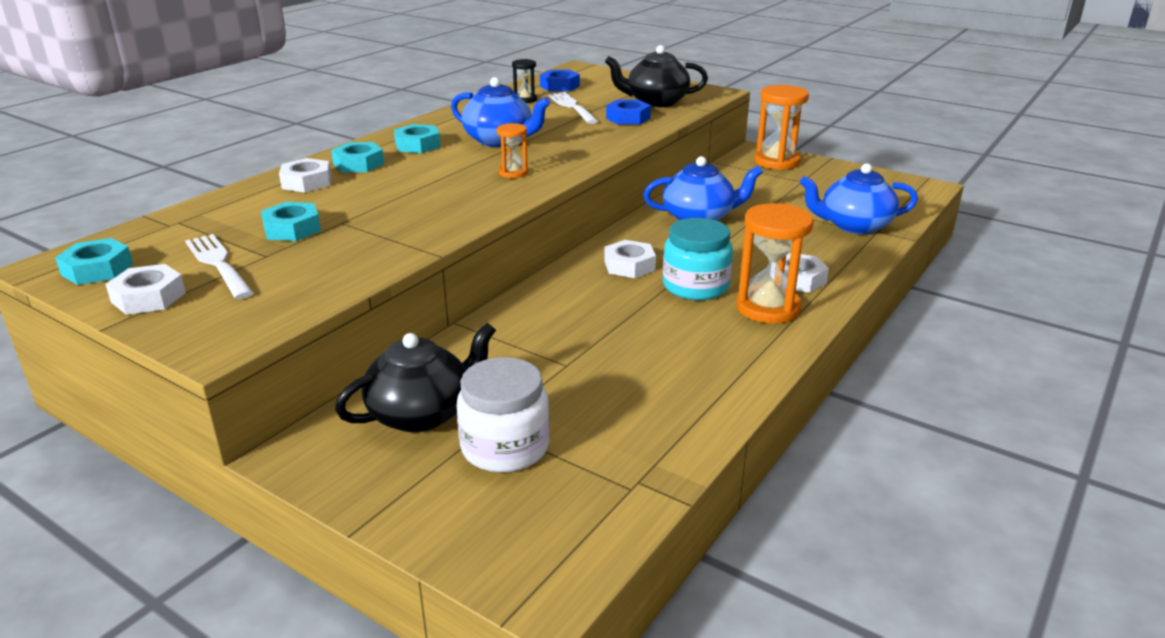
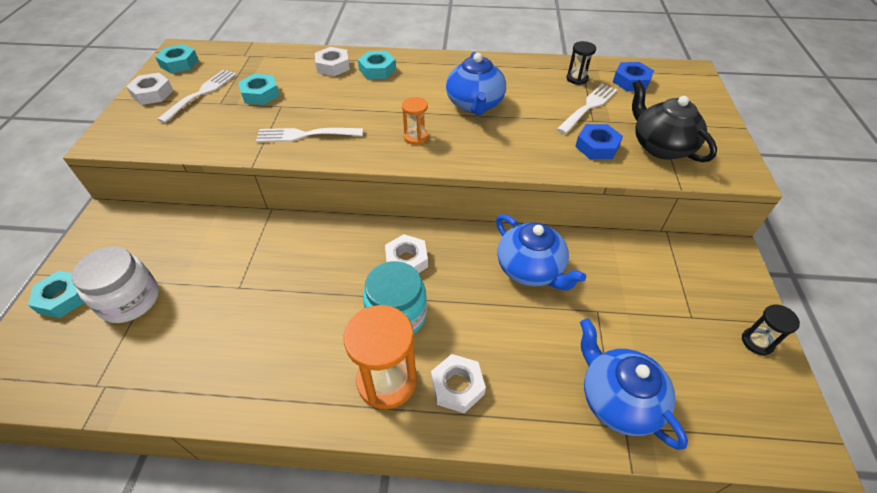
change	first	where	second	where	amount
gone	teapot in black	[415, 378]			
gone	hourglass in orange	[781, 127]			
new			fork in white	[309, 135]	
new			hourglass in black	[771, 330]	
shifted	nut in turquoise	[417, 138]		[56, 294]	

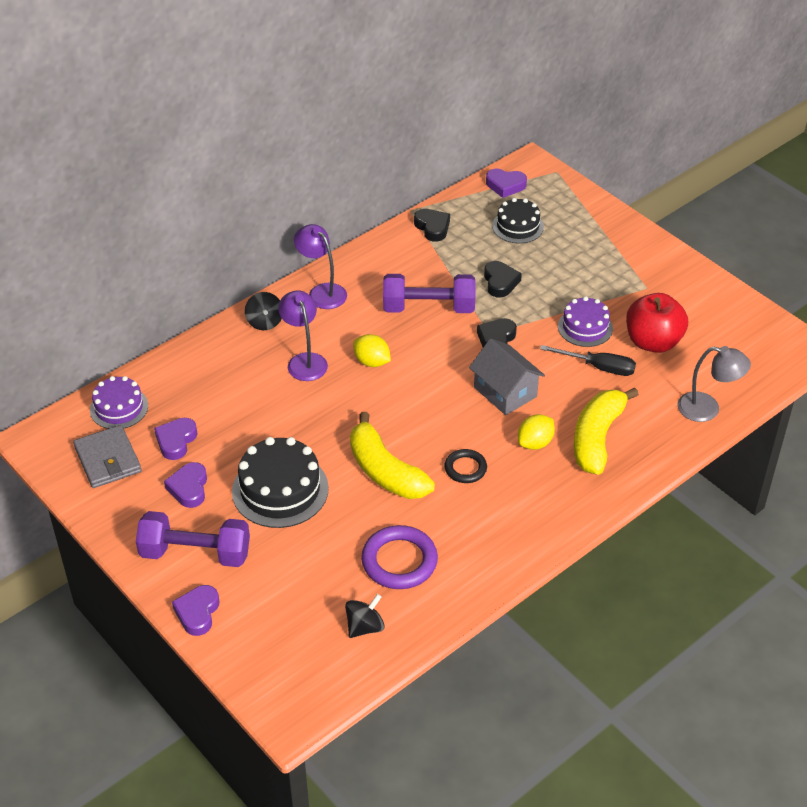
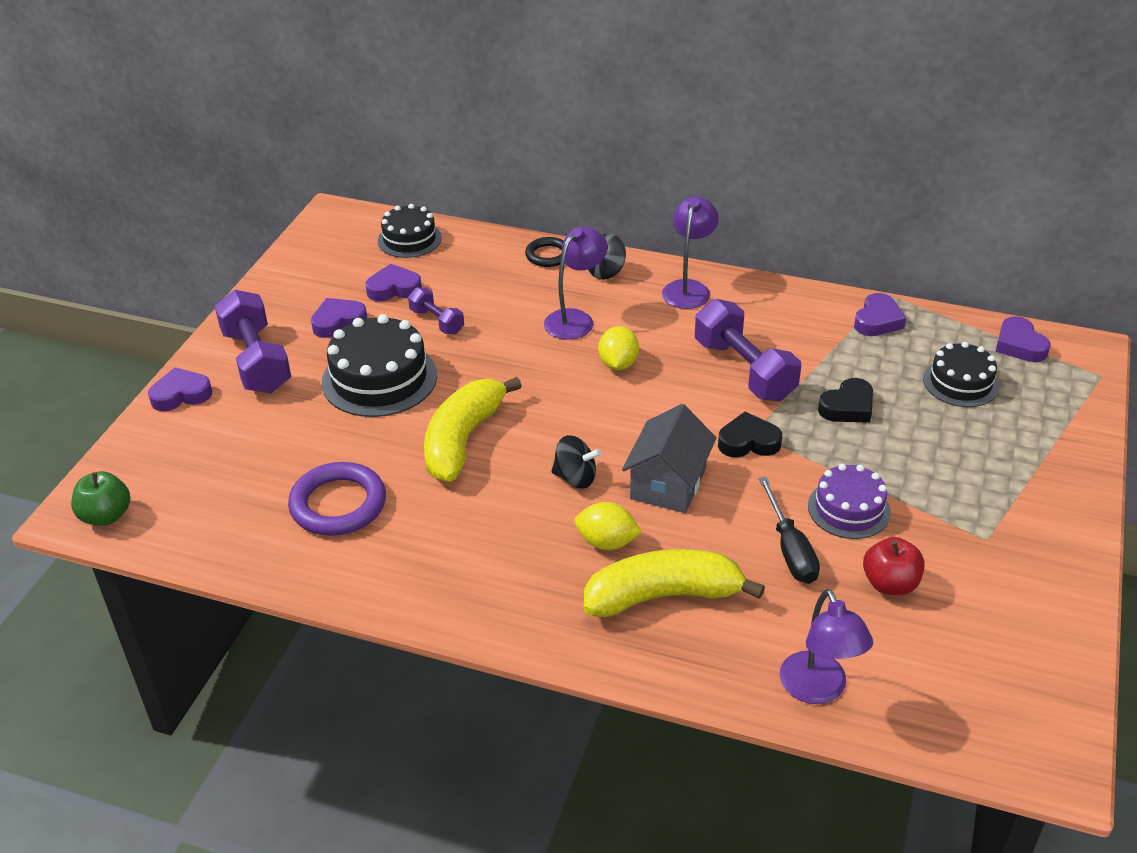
change	first	where	second	where	amount
gone	wallet in grey	[107, 456]			
new			apple in green	[100, 498]	
new			dumbbell in purple	[436, 310]	
shifted	spinning top in black	[365, 616]		[576, 461]	
shifted	ring in black	[466, 466]		[544, 252]	
repainted	cake in purple	[119, 402]	cake in black	[410, 231]	
repainted	heart in black	[432, 225]	heart in purple	[880, 314]	
repainted	lamp in grey	[714, 384]	lamp in purple	[826, 646]	
scaled	apple in red	[657, 323]		[894, 566]	x0.62

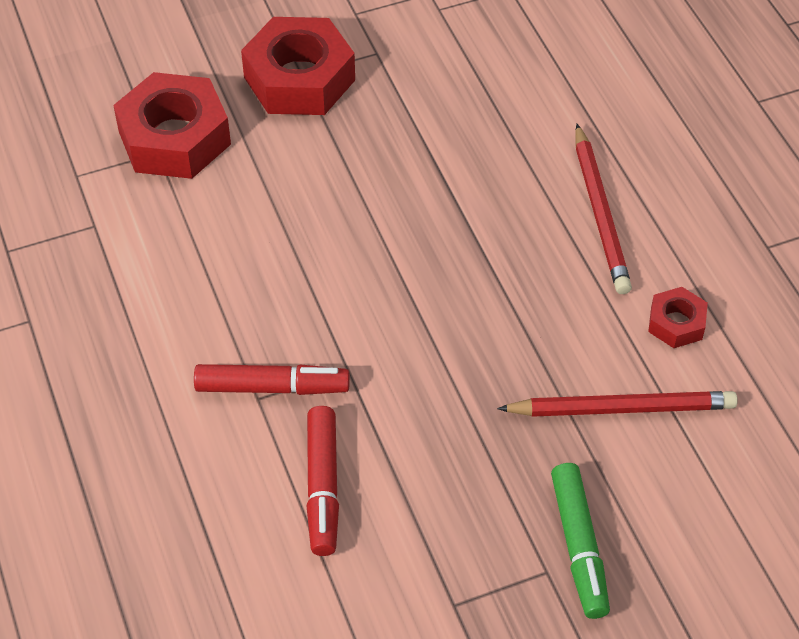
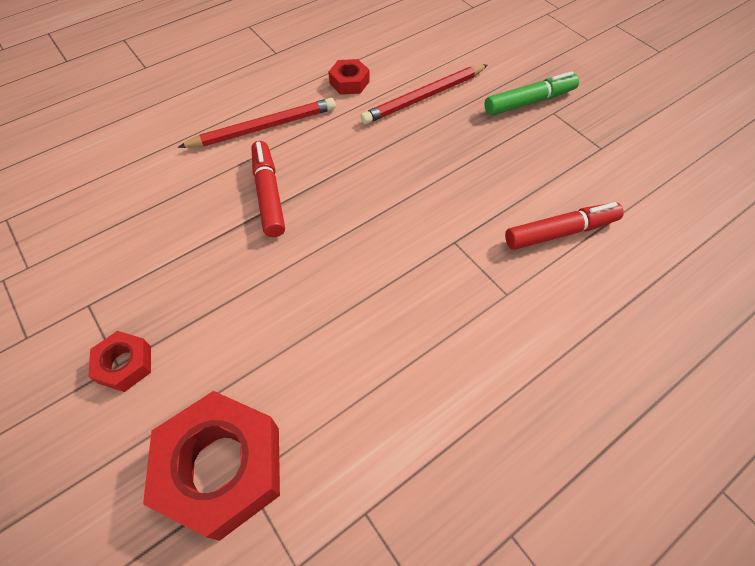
change	first	where	second	where	amount
shifted	marker in red	[272, 379]		[268, 189]	
rotated	pencil in red	[617, 404]		[424, 94]	105 degrees counterclockwise
scaled	nut in red	[298, 66]		[119, 361]	x0.49

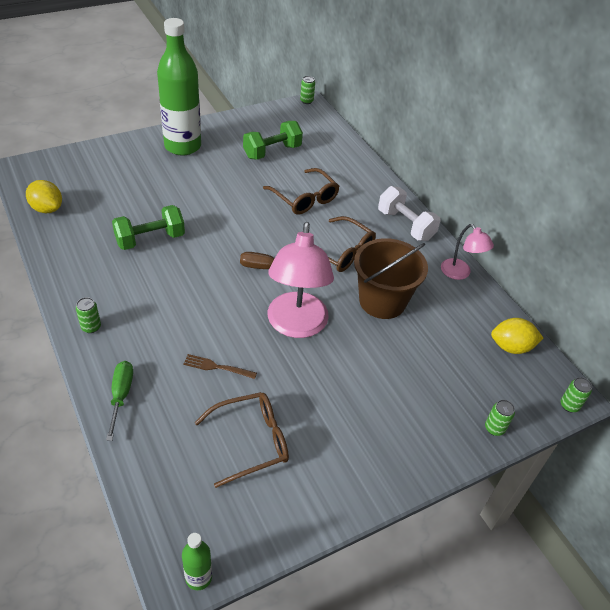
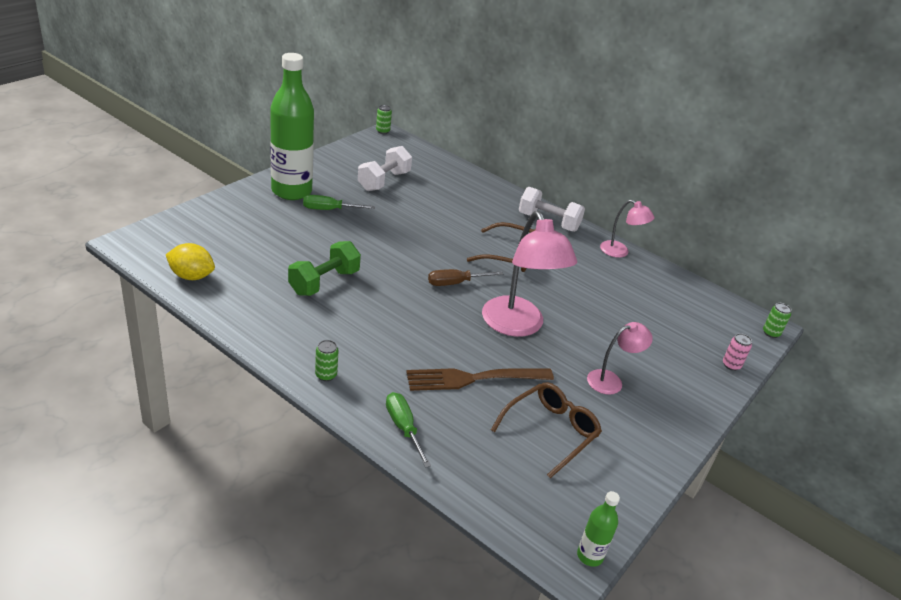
change	first	where	second	where	amount
gone	glasses in brown	[301, 191]			
gone	bucket in brown	[391, 278]			
gone	lemon in yellow	[517, 336]			
new			screwdriver in green	[339, 202]	
new			lamp in pink	[620, 358]	
repainted	dumbbell in green	[273, 140]	dumbbell in white	[385, 168]	
repainted	can in green	[500, 418]	can in pink	[737, 352]	
scaled	fork in brown	[220, 366]		[480, 379]	x1.93

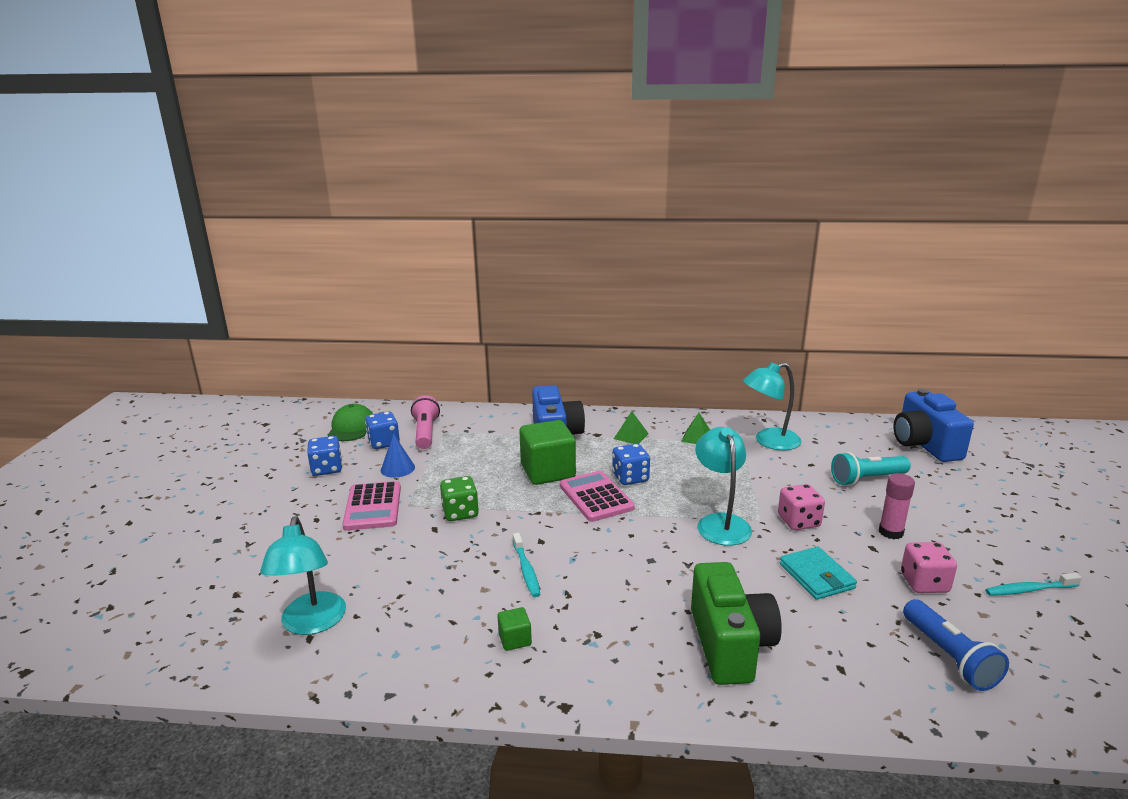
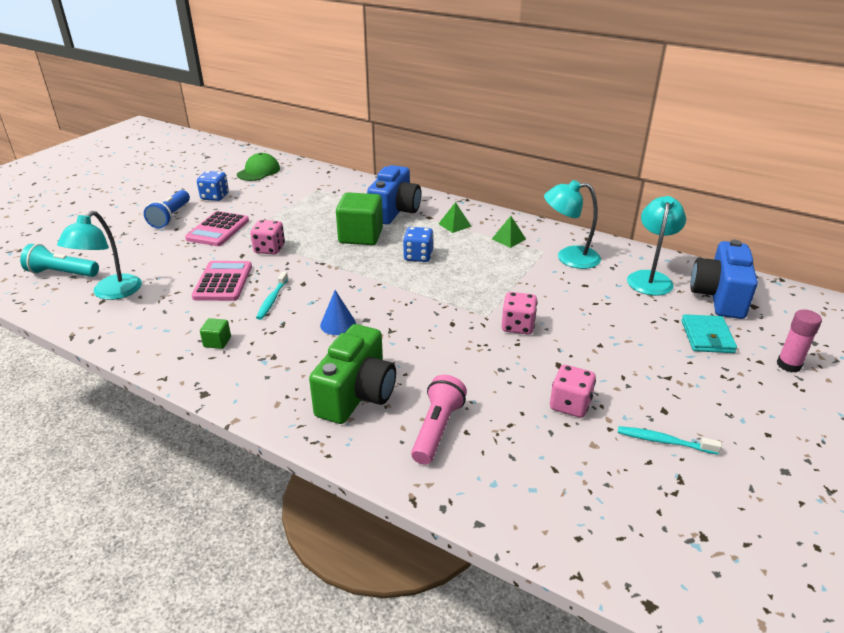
change	first	where	second	where	amount
gone	dice in blue	[382, 430]			
shifted	cone in blue	[398, 456]		[338, 312]	
shifted	flashlight in pink	[425, 422]		[439, 420]	
shifted	calculator in pink	[597, 496]		[222, 281]	
shifted	lamp in turquoise	[723, 486]		[656, 246]	
shifted	wallet in turquoise	[818, 573]		[709, 333]	
shifted	flashlight in turquoise	[871, 469]		[59, 260]	
shifted	glue stick in pink	[897, 506]		[799, 341]	
shifted	flashlight in blue	[956, 645]		[167, 209]	
repainted	dice in green	[459, 498]	dice in pink	[267, 237]	

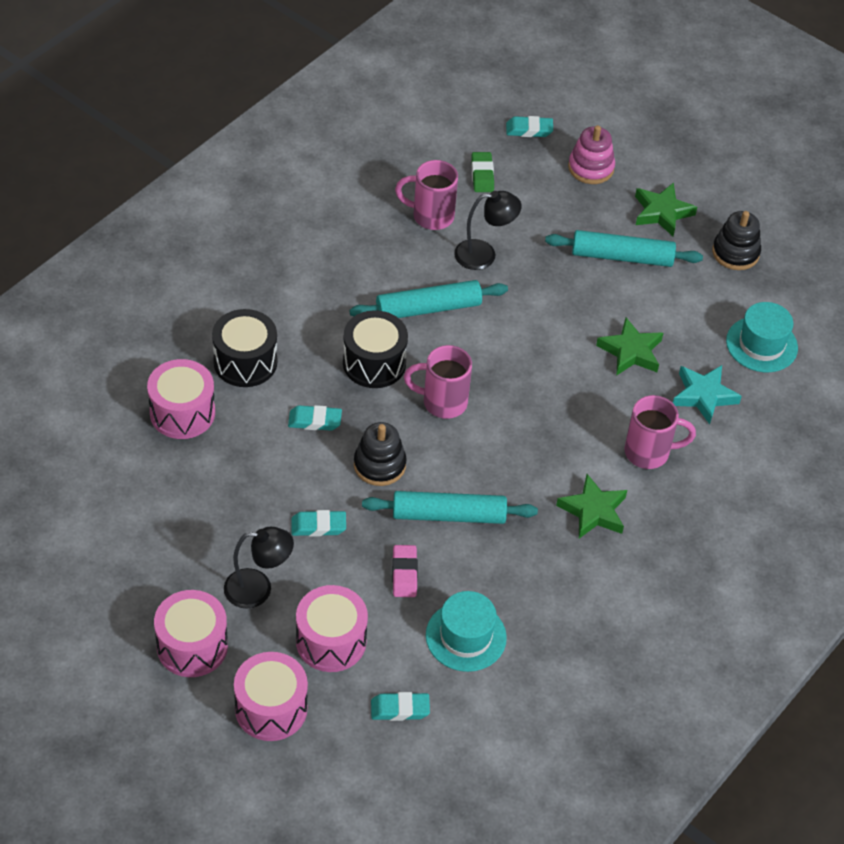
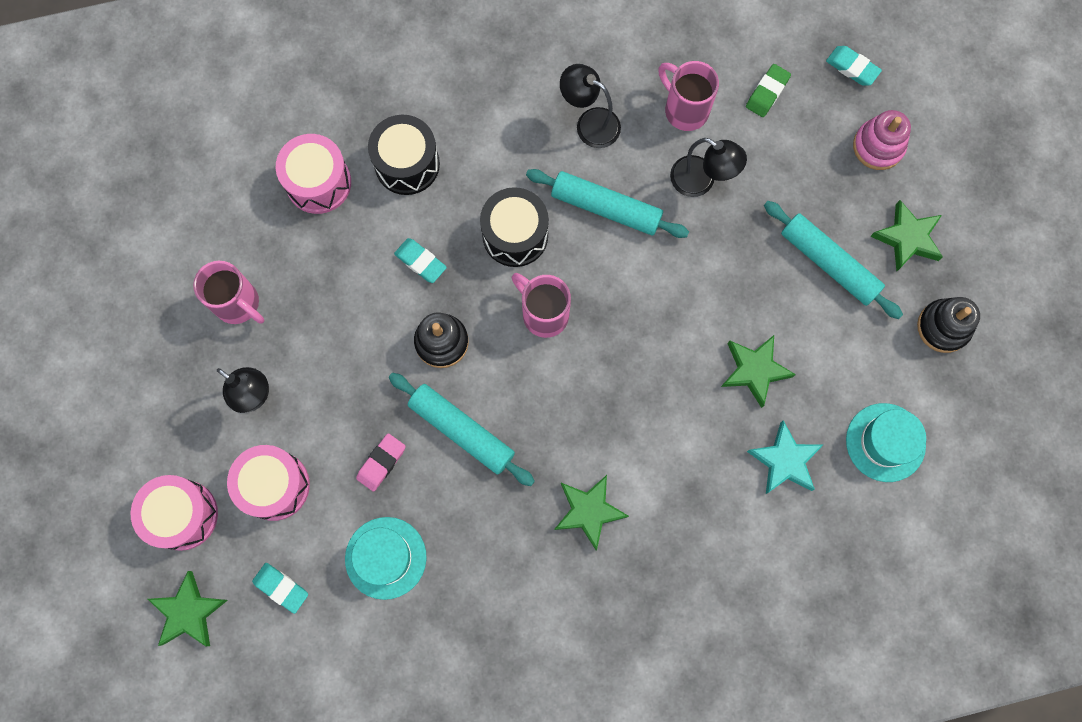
change	first	where	second	where	amount
gone	drum in pink	[191, 633]			
gone	eraser in turquoise	[318, 523]			
new			star in green	[188, 609]	
new			lamp in black	[590, 106]	
shifted	mug in pink	[660, 432]		[228, 292]	

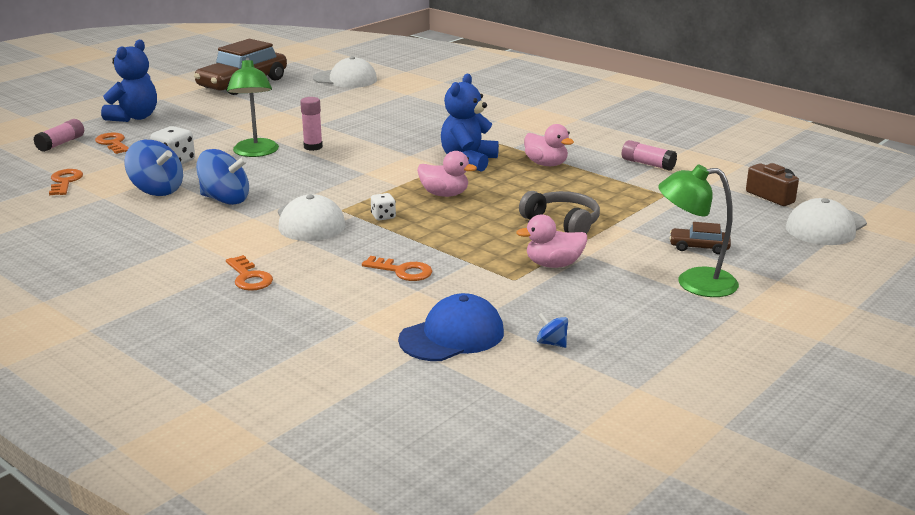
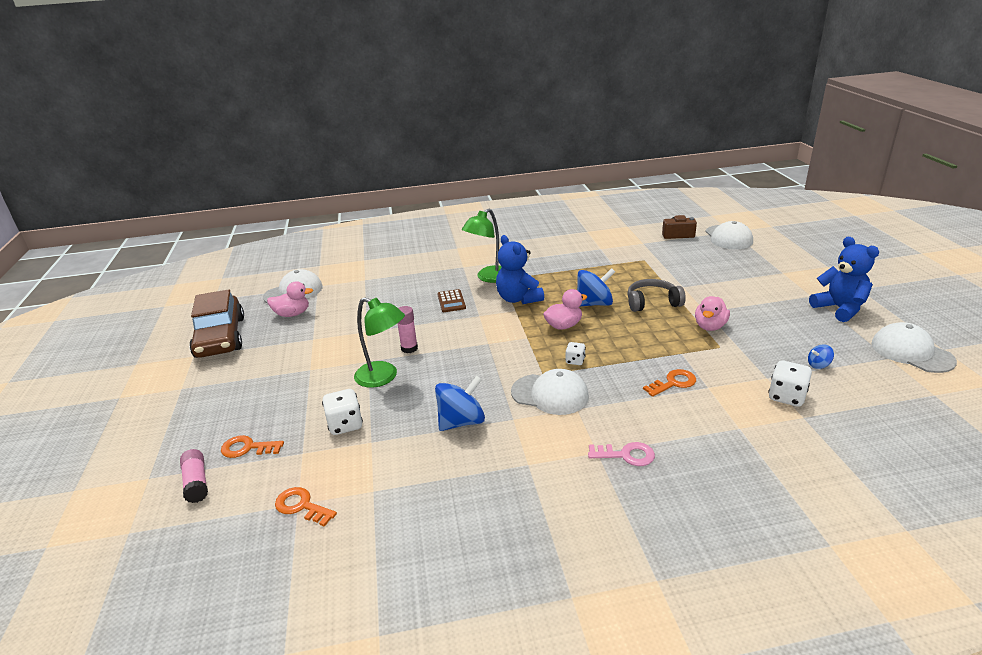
change	first	where	second	where	amount
gone	glue stick in pink	[649, 155]			
gone	car in brown	[700, 238]			
new			calculator in brown	[451, 300]	
new			cap in white	[914, 347]	
shifted	teddy bear in blue	[129, 81]		[844, 279]	
shifted	spinning top in blue	[154, 168]		[596, 287]	
shifted	duck in pink	[549, 145]		[290, 299]	
shifted	lamp in green	[698, 231]		[482, 246]	
swapped	cap in blue	[451, 327]	dice in white	[790, 384]	
repainted	key in orange	[249, 273]	key in pink	[621, 454]	

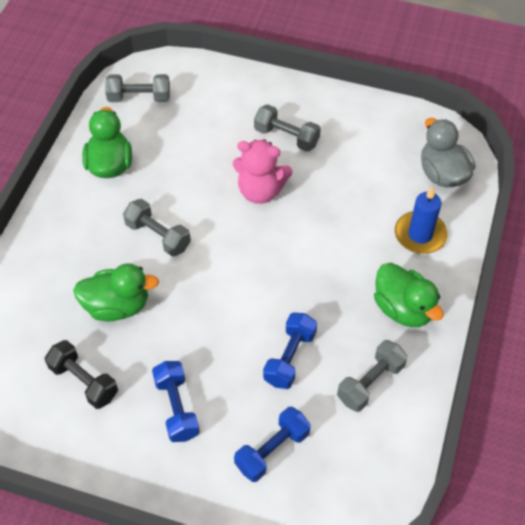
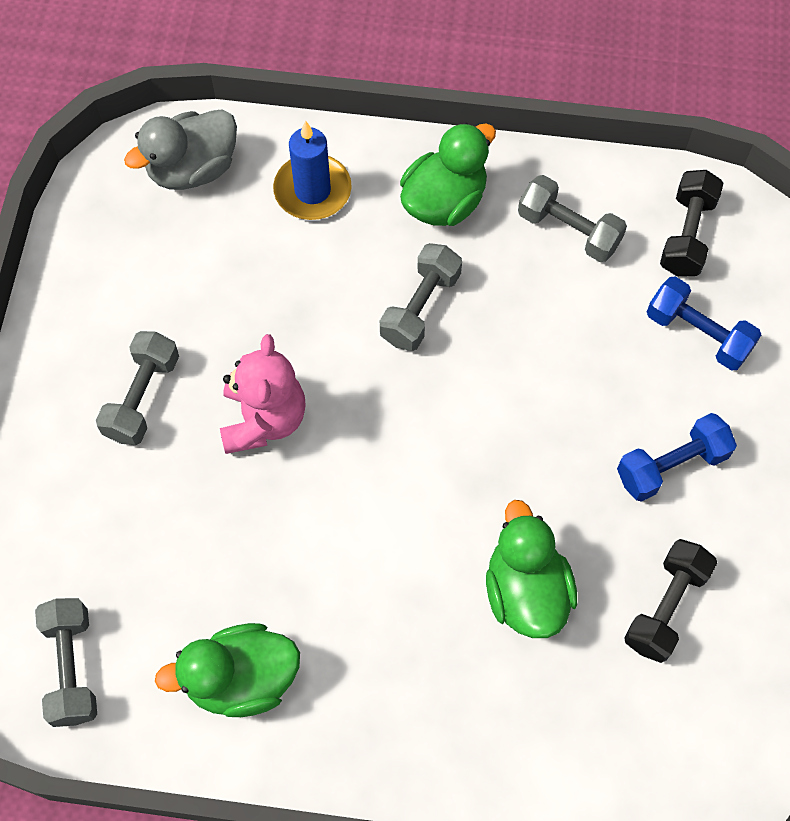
change	first	where	second	where	amount
gone	dumbbell in blue	[290, 351]			
new			dumbbell in black	[691, 223]	
shifted	dumbbell in grey	[157, 228]		[421, 297]	

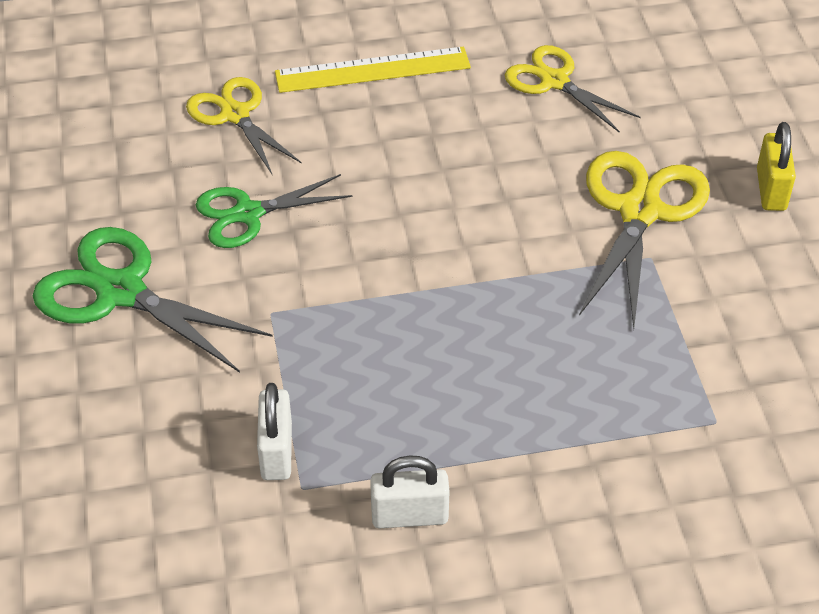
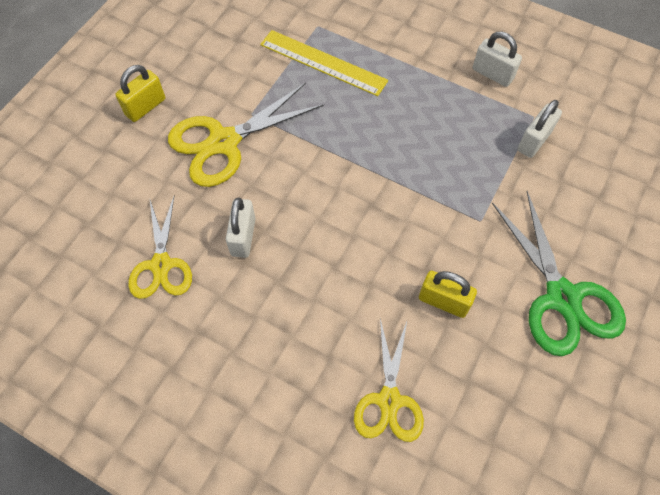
change	first	where	second	where	amount
new			padlock in white	[241, 228]	
shifted	ruler in yellow	[373, 70]		[324, 63]	
swapped	scissors in green	[274, 211]	padlock in yellow	[448, 294]	

